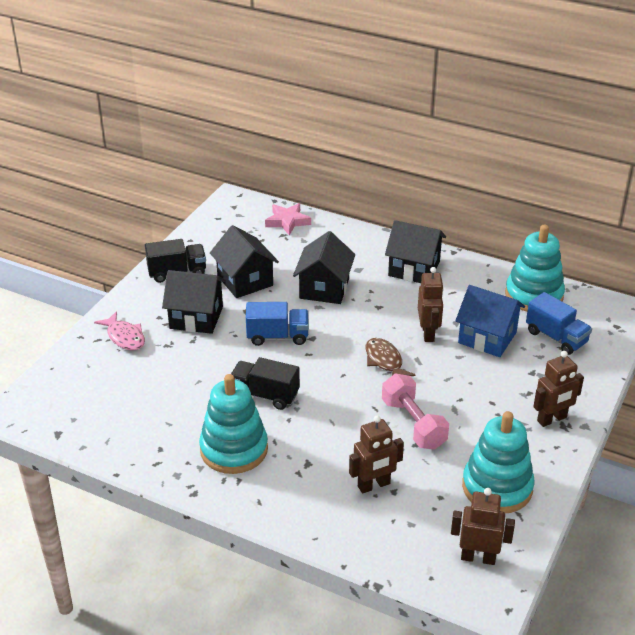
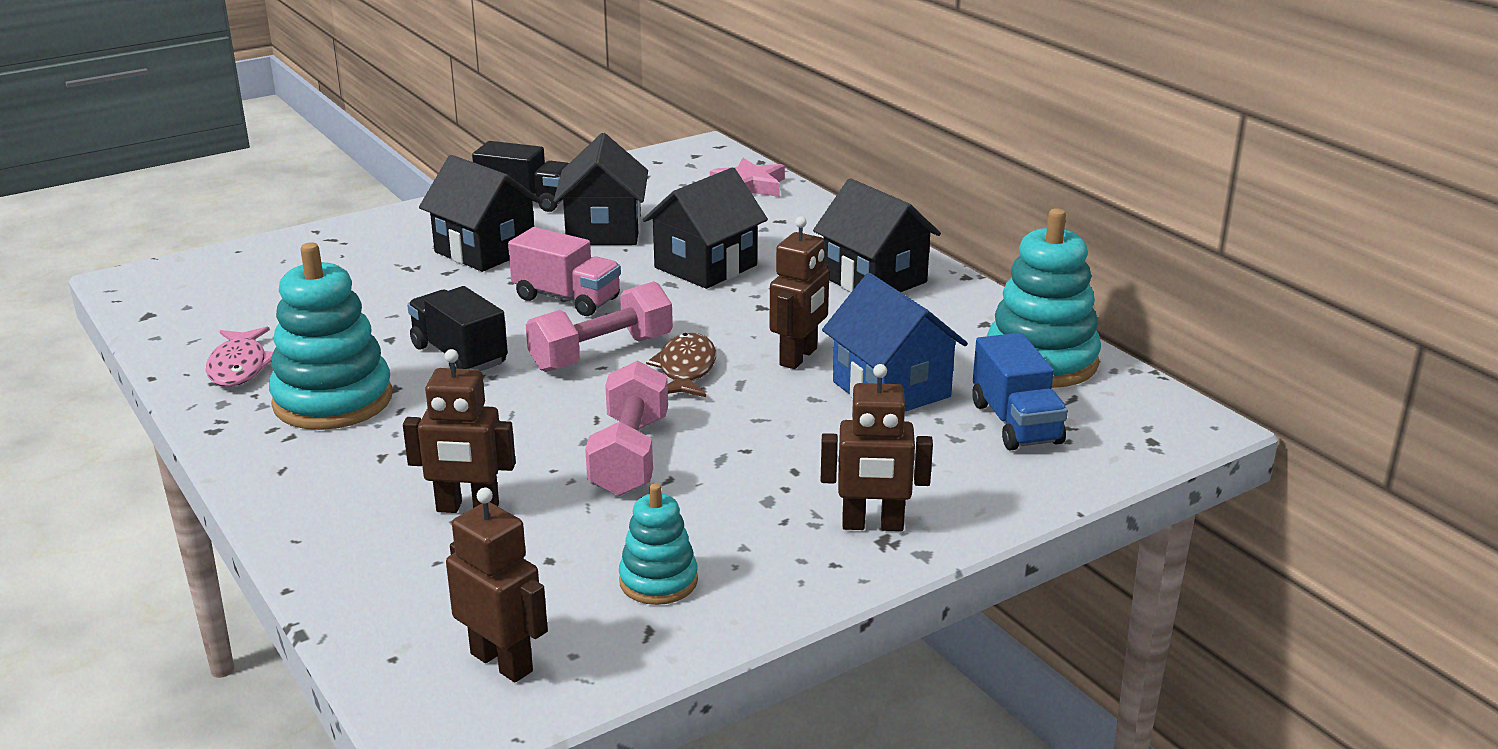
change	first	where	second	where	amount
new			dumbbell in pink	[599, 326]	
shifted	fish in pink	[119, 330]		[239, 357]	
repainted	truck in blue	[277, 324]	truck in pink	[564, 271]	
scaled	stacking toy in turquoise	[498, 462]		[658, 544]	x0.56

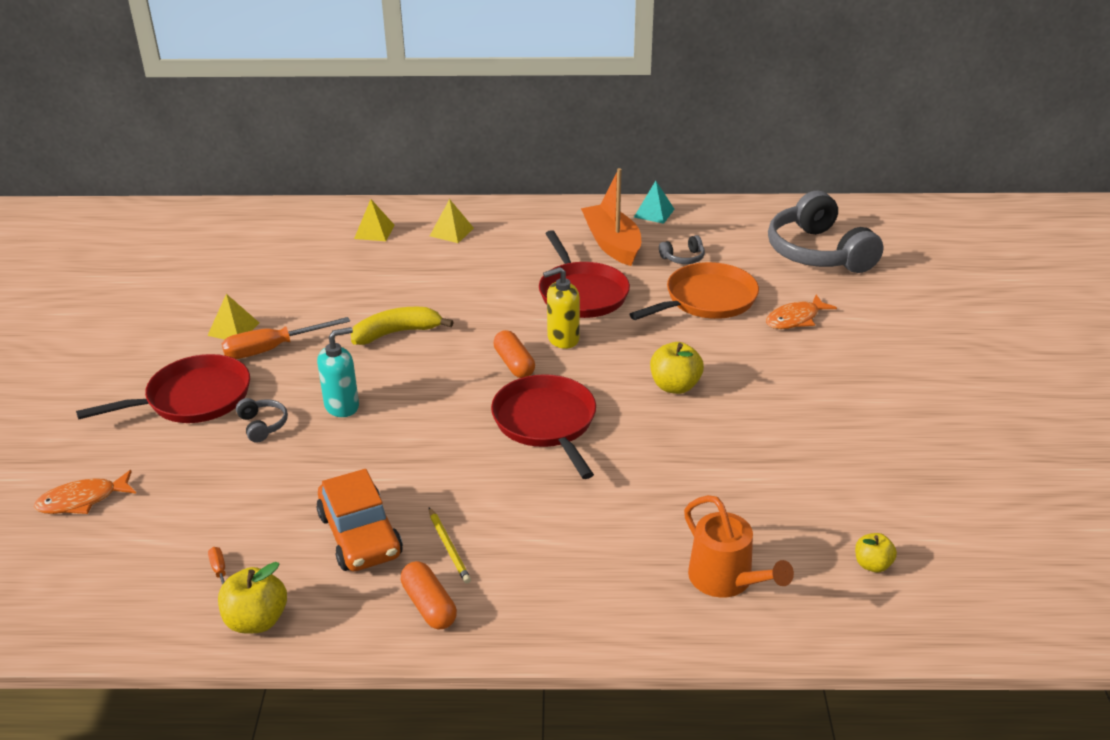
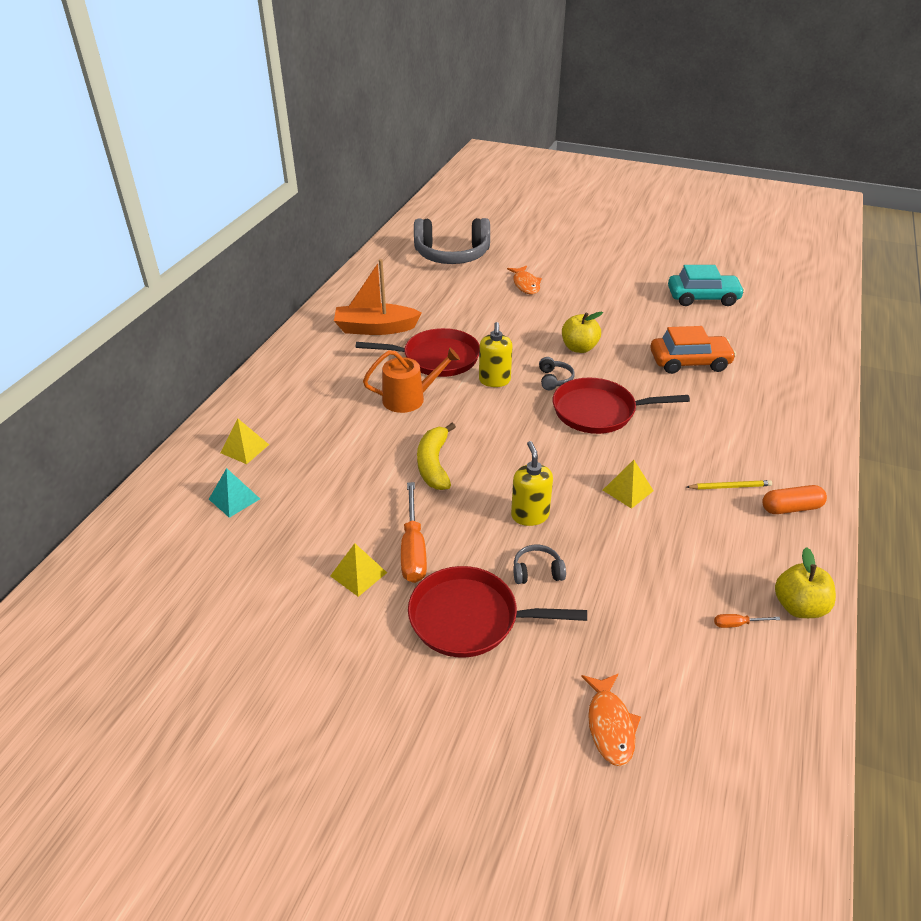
change	first	where	second	where	amount
gone	capsule in orange	[514, 354]			
gone	pan in orange	[694, 291]			
gone	apple in yellow	[876, 552]			
new			car in turquoise	[706, 285]	
shifted	car in orange	[359, 520]		[693, 350]	
shifted	pyramid in yellow	[452, 221]		[628, 484]	
shifted	pyramid in turquoise	[654, 202]		[234, 493]	
shifted	headphones in grey	[682, 249]		[557, 373]	
shifted	watering can in orange	[739, 546]		[411, 380]	
repainted	soap dispenser in turquoise	[338, 372]	soap dispenser in yellow	[532, 483]	
rotated	pan in red	[163, 388]		[497, 612]	75 degrees counterclockwise

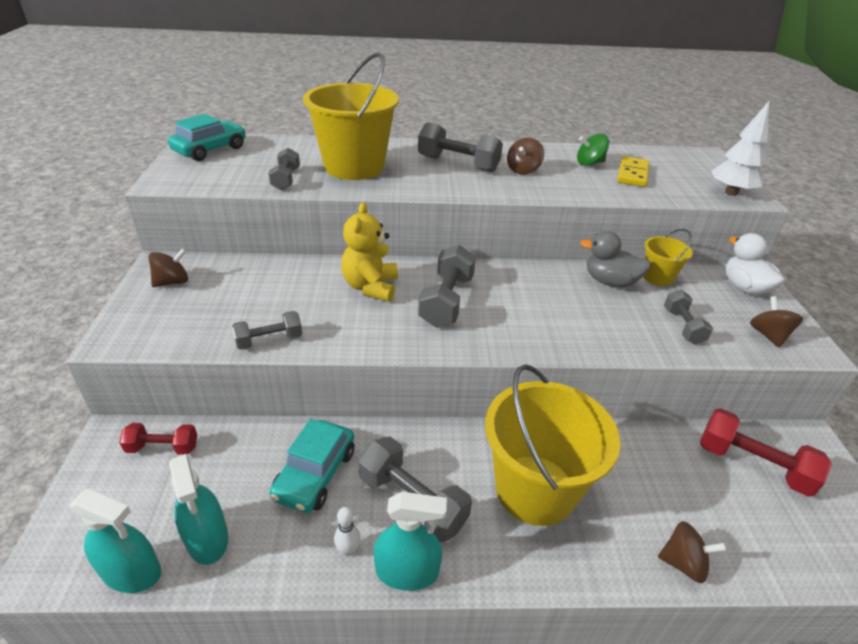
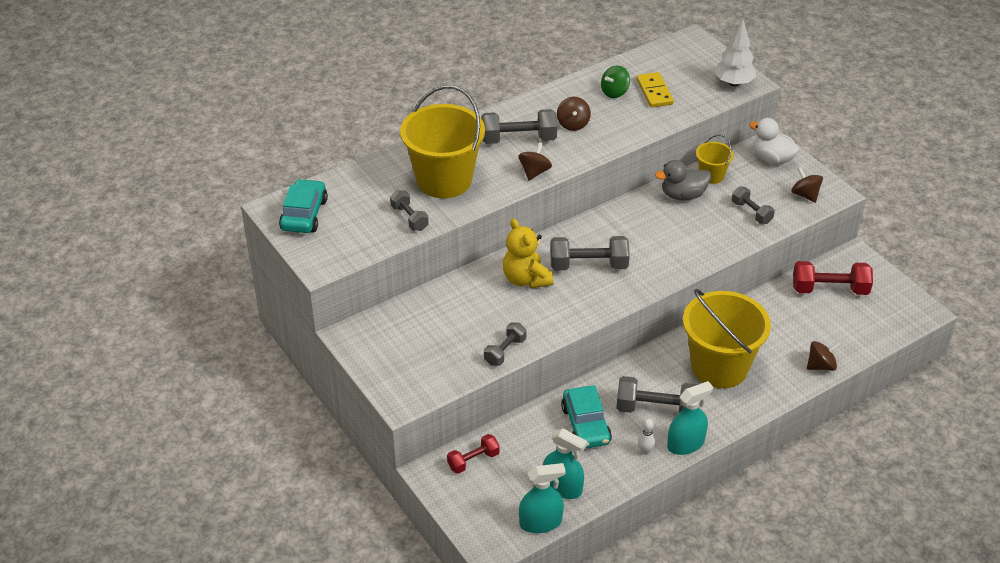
change	first	where	second	where	amount
shifted	spinning top in brown	[168, 267]		[535, 161]	
rotated	dumbbell in grey	[447, 286]		[590, 253]	75 degrees counterclockwise

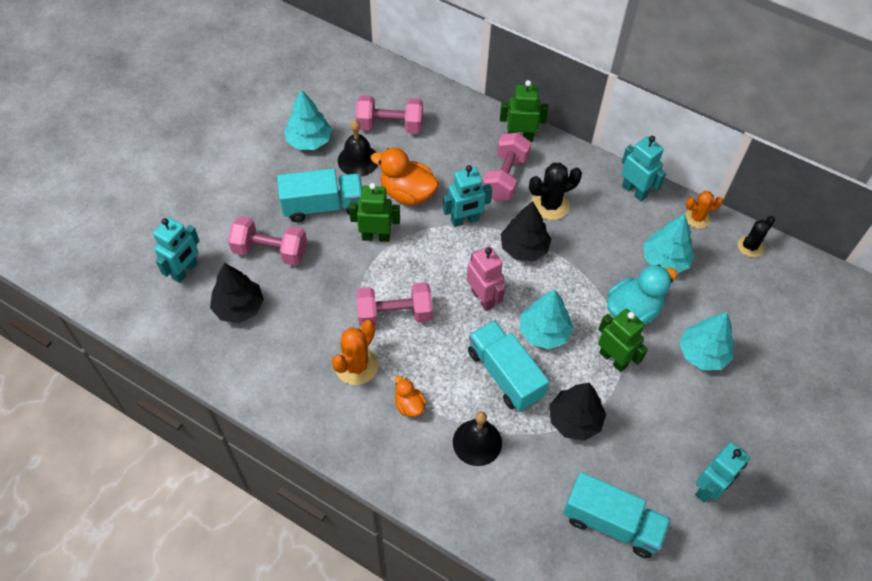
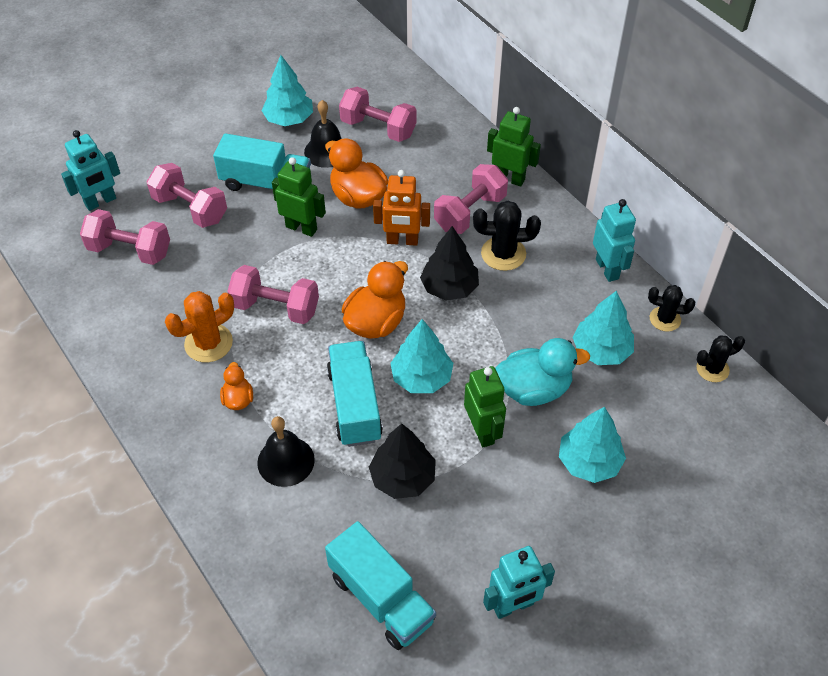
change	first	where	second	where	amount
swapped	tree in black	[237, 293]	dumbbell in pink	[125, 237]	
swapped	robot in pink	[486, 278]	duck in orange	[375, 300]	
repainted	robot in turquoise	[467, 196]	robot in orange	[401, 208]	
repainted	cactus in orange	[704, 210]	cactus in black	[671, 308]	

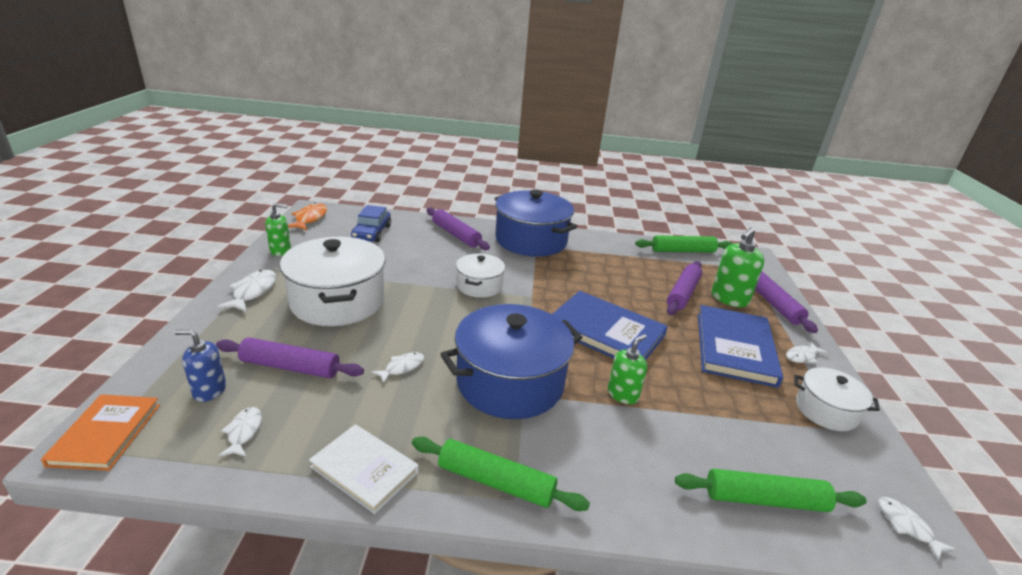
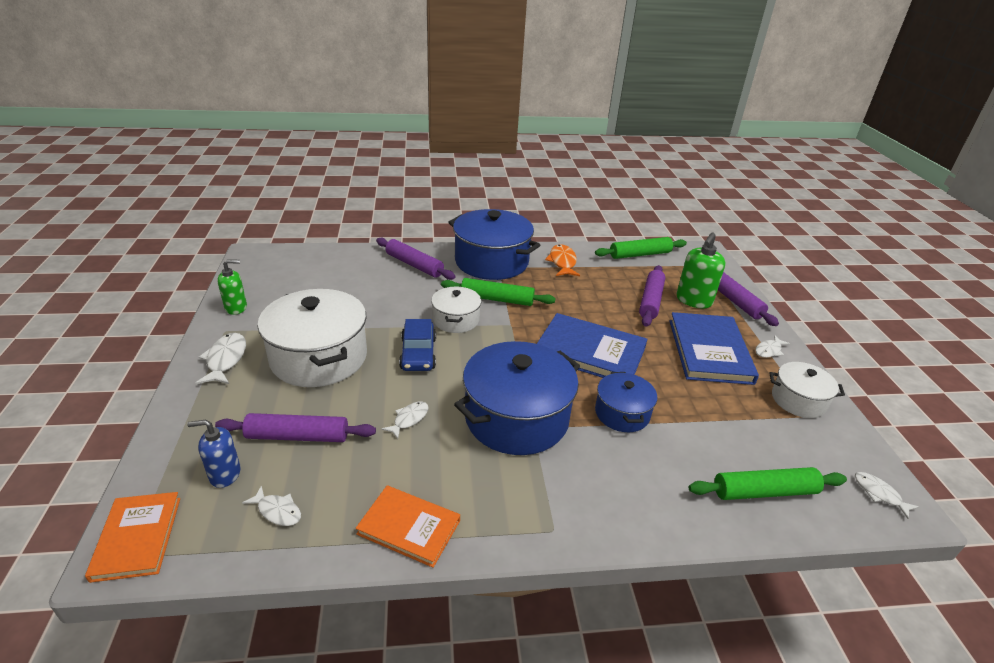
change	first	where	second	where	amount
shifted	fish in orange	[307, 216]		[562, 260]	
shifted	car in blue	[371, 223]		[417, 345]	
shifted	rolling pin in green	[501, 474]		[498, 292]	
swapped	soap dispenser in green	[627, 369]	pot in blue	[626, 402]	
repainted	book in white	[364, 469]	book in orange	[408, 526]	
rotated	fish in white	[240, 432]		[271, 506]	135 degrees clockwise

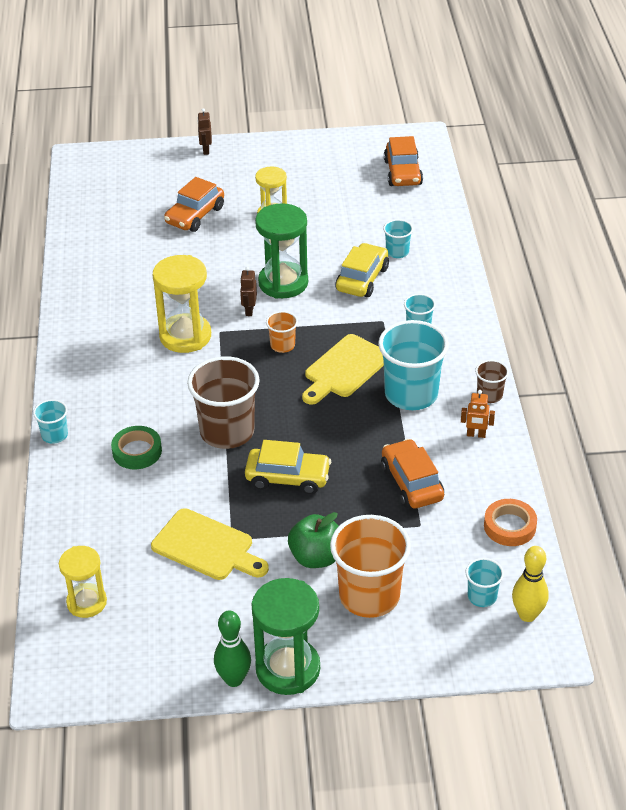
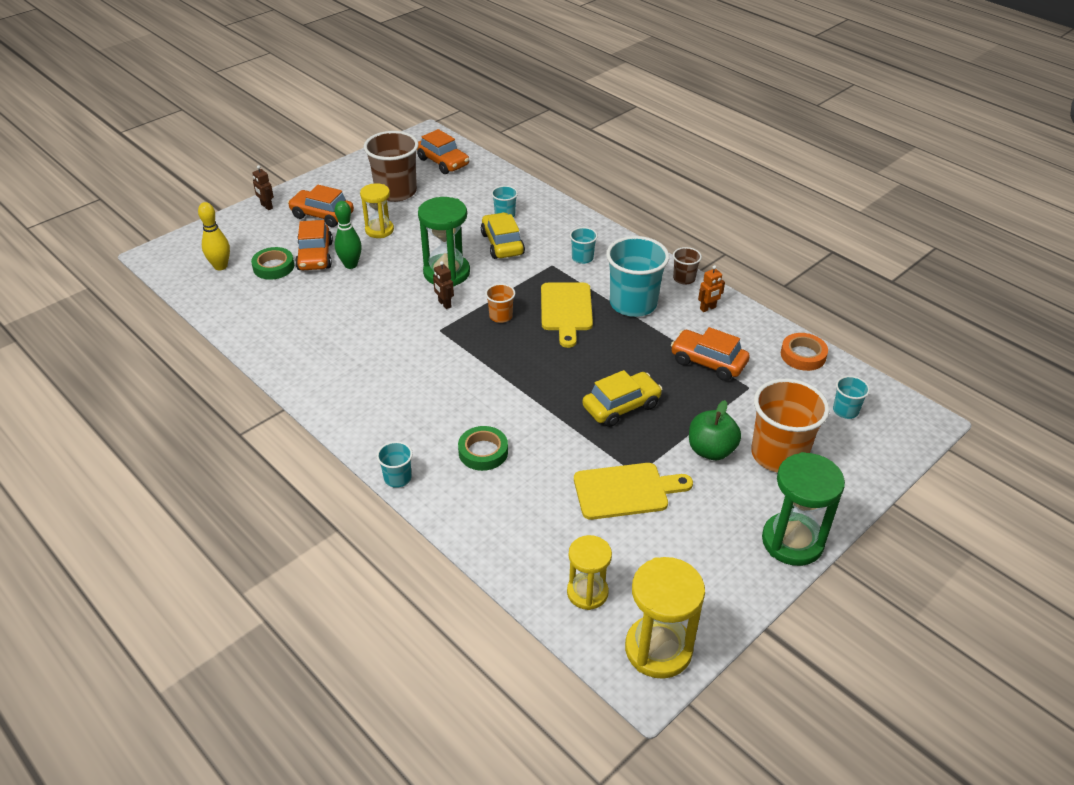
change	first	where	second	where	amount
new			tape in green	[272, 263]	
new			car in orange	[321, 206]	
shifted	hourglass in yellow	[182, 304]		[665, 618]	
shifted	cup in brown	[223, 402]		[391, 166]	
shifted	bowling pin in green	[232, 648]		[348, 235]	
shifted	bowling pin in yellow	[530, 584]		[214, 236]	

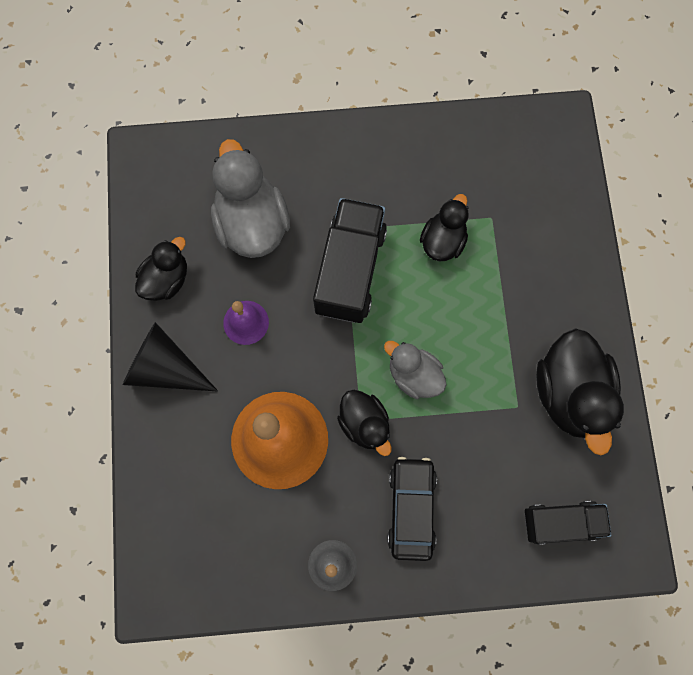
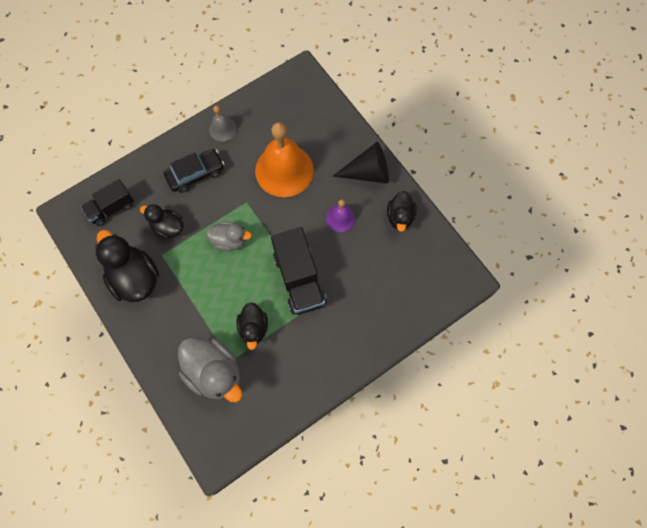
change	first	where	second	where	amount
shifted	duck in grey	[250, 198]		[210, 369]	
shifted	duck in black	[364, 423]		[161, 222]	
rotated	car in black	[412, 509]		[194, 171]	90 degrees counterclockwise

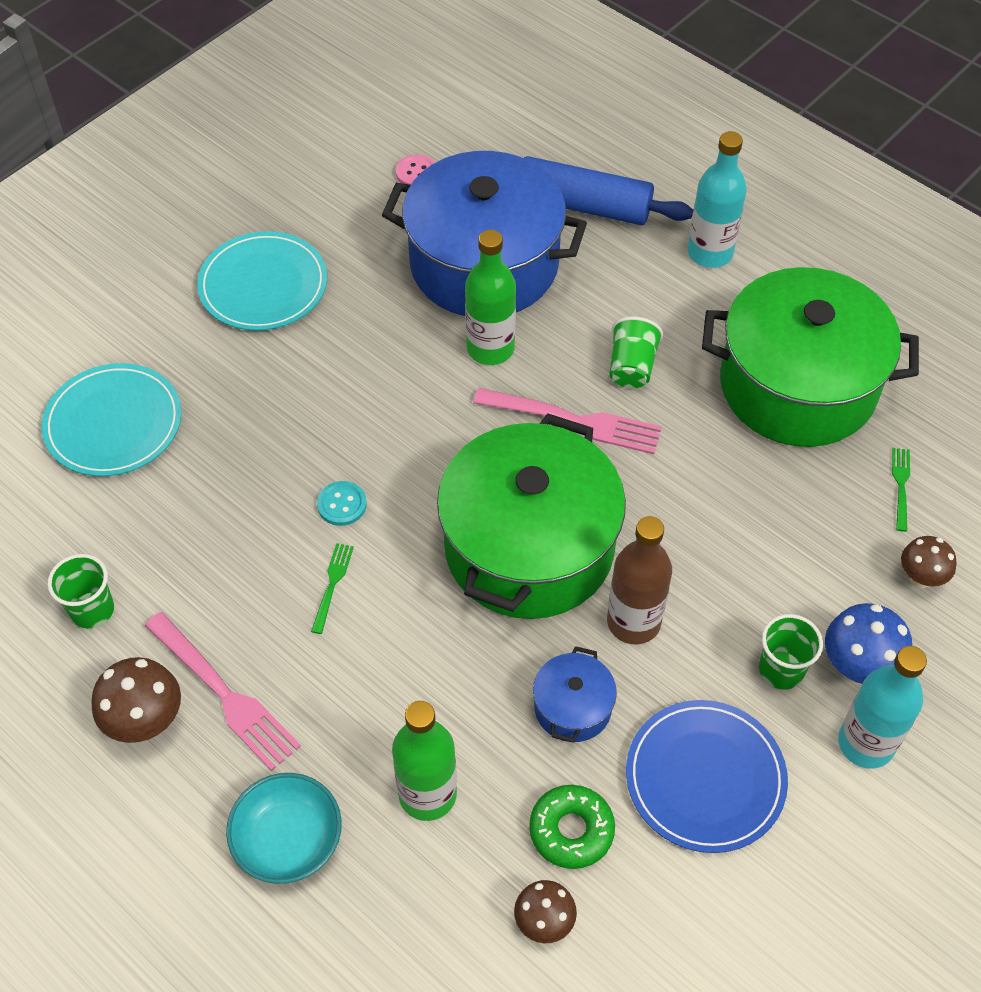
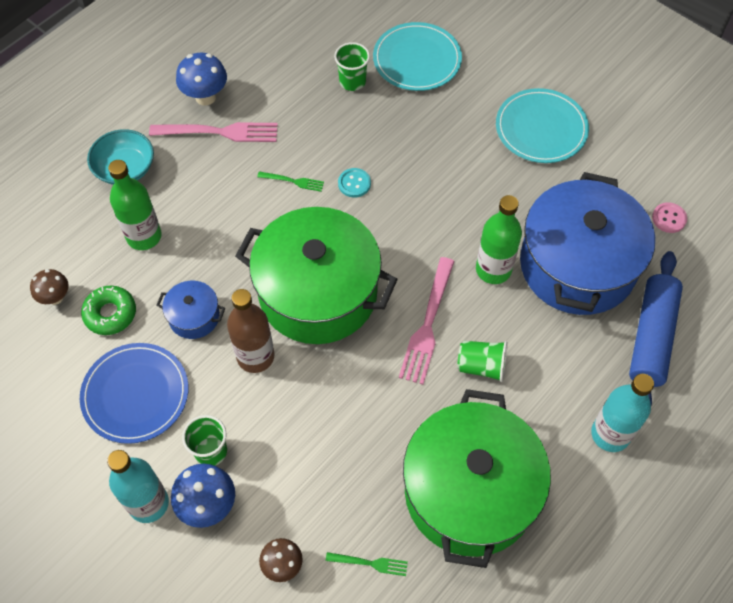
change	first	where	second	where	amount
shifted	cup in green	[81, 591]		[352, 66]	
repainted	mushroom in brown	[136, 700]	mushroom in blue	[201, 79]	
rotated	fork in pink	[222, 691]		[213, 132]	135 degrees counterclockwise

